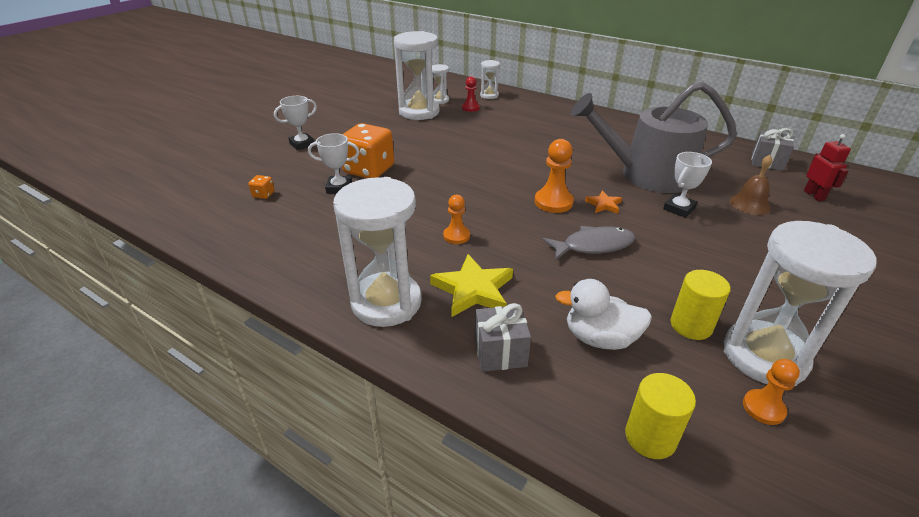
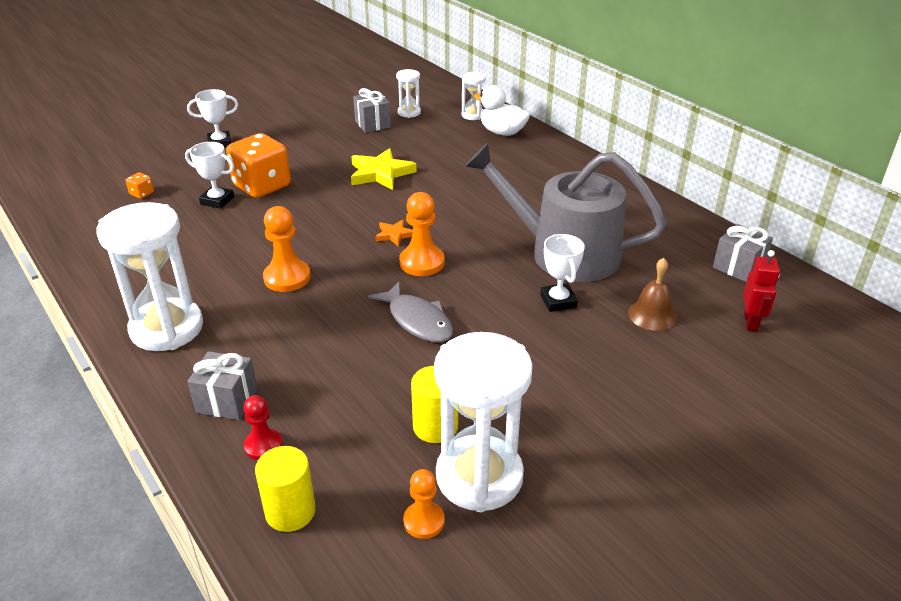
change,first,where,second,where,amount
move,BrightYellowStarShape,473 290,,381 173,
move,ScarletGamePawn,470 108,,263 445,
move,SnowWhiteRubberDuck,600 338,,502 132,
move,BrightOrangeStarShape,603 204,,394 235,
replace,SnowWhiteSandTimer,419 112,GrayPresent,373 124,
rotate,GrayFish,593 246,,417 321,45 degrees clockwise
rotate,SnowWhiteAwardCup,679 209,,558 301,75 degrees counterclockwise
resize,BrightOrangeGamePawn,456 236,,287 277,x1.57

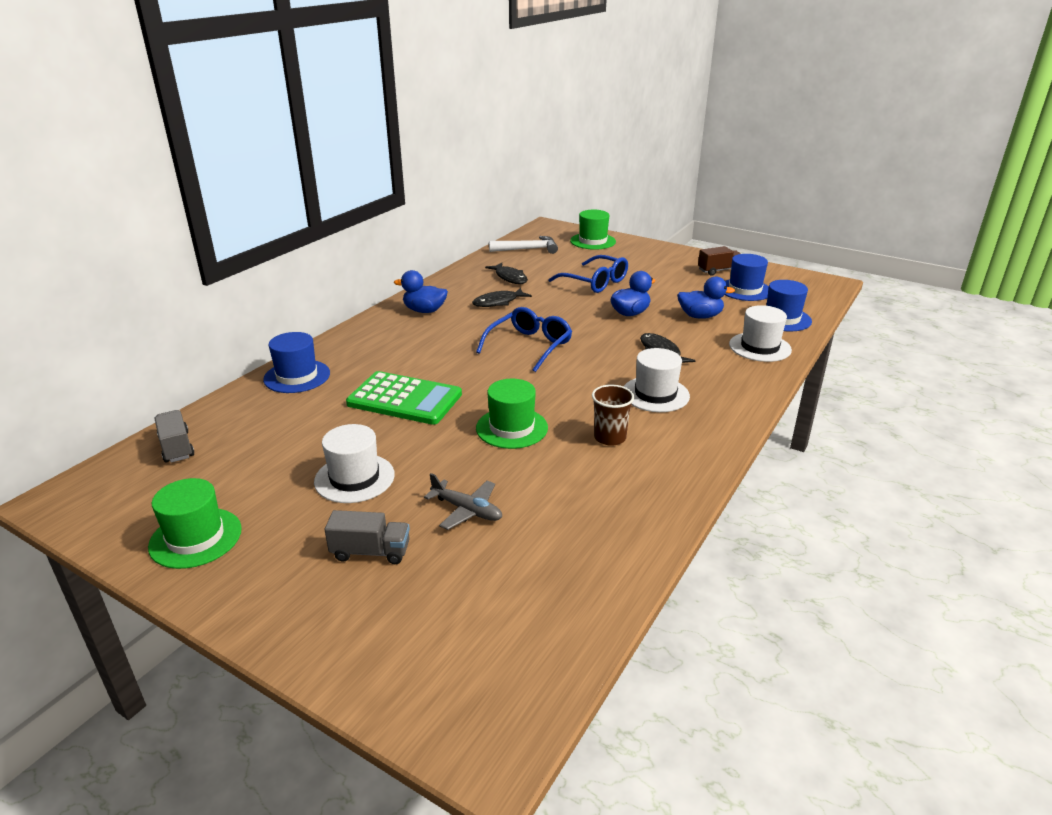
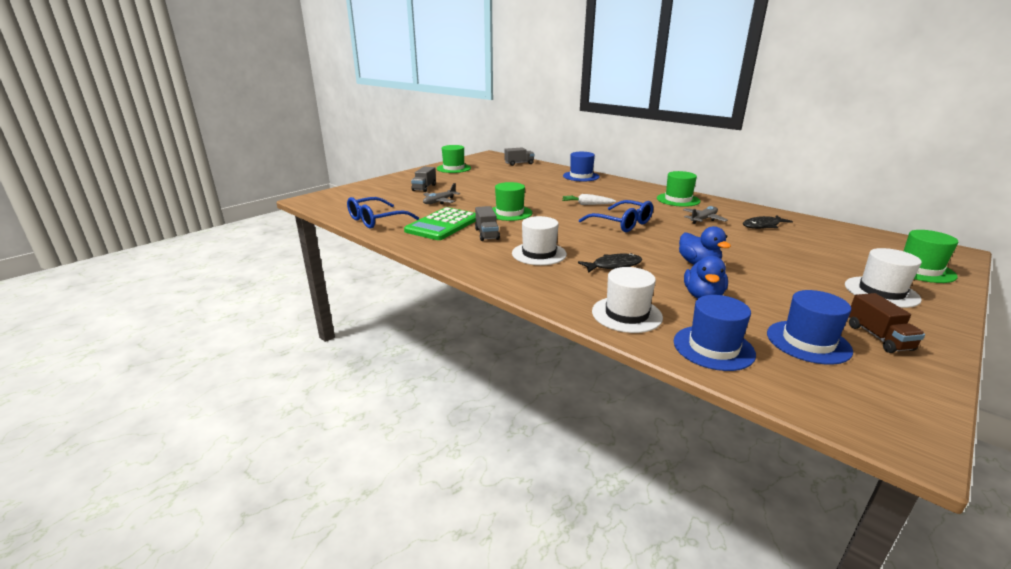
change,first,where,second,where,amount
delete,SnowWhiteClawHammer,527 249,,,
insert,,,SnowWhiteCarrot,587 204,
move,SnowWhiteTopHat,354 478,,881 292,
move,EmeraldCalculator,404 399,,443 225,
move,RoyalBlueGlasses,595 282,,376 220,
replace,RoyalBlueRubberDuck,424 311,EmeraldTopHat,678 200,
replace,EbonyFish,498 302,GrayPlane,703 219,
replace,RussetBeaker,610 437,GrayLorry,487 234,

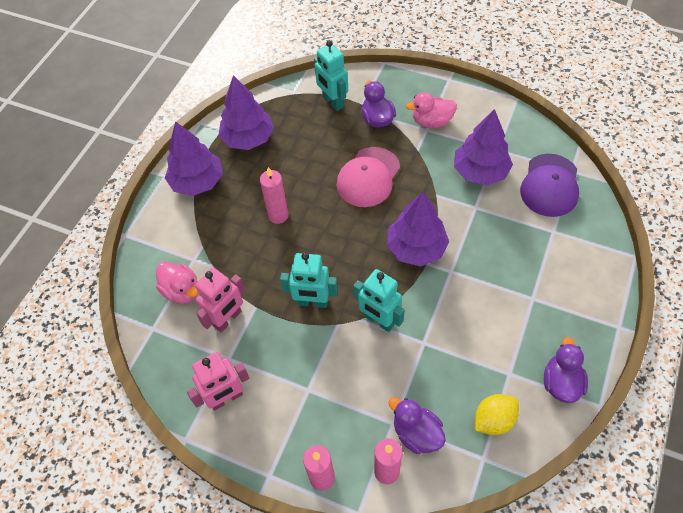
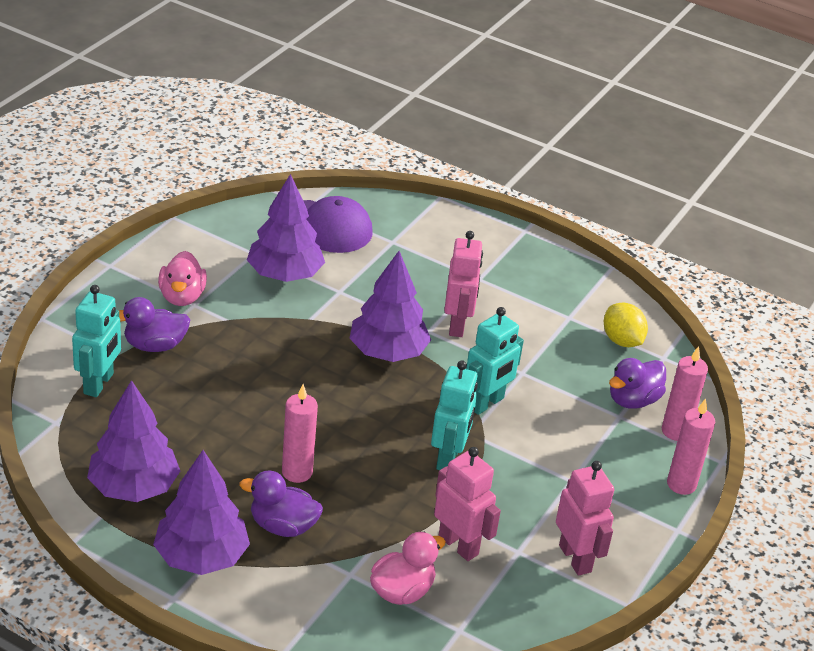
change,first,where,second,where,amount
delete,RosePinkPeakedCap,368 177,,,
insert,,,RosePinkRobotFigure,457 325,
move,RoyalPurpleRubberDuck,561 382,,282 526,
rotate,AquaRobotFigure,333 102,,99 384,45 degrees counterclockwise

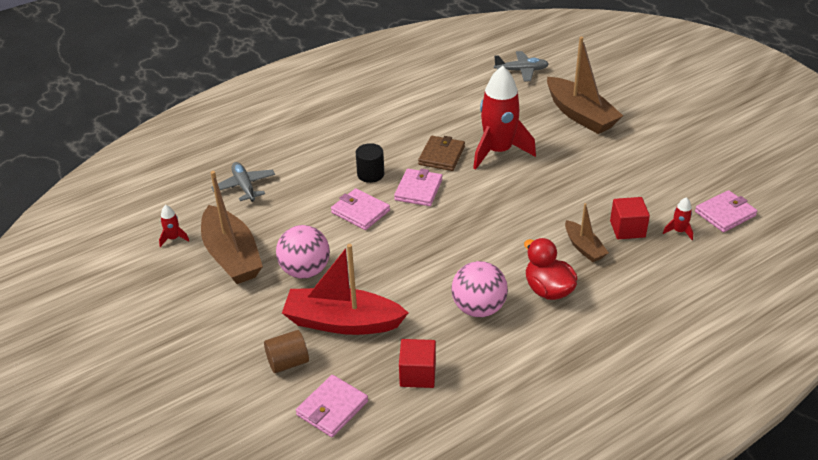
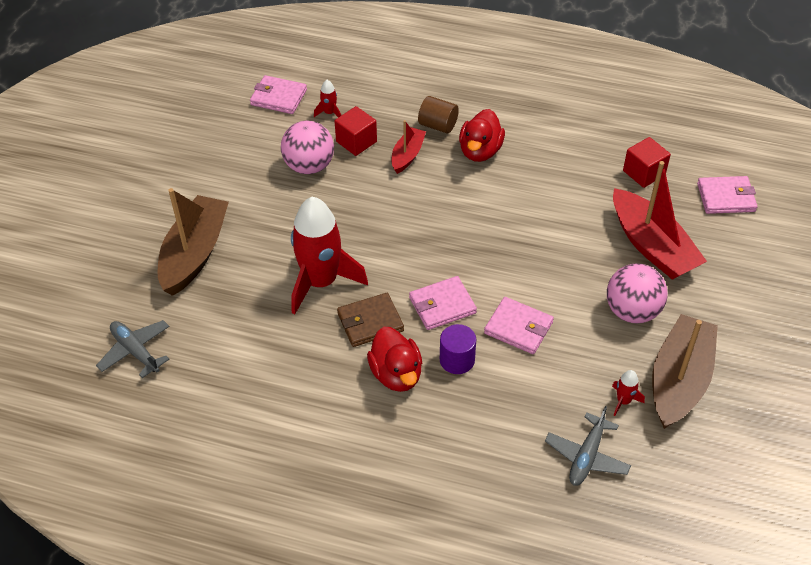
change,first,where,second,where,amount
insert,,,ScarletRubberDuck,396 374,
move,ScarletRocket,173 238,,623 401,
move,RussetCylinderShape,288 362,,438 125,
move,RosePinkPlayBall,478 308,,309 166,
recolor,EbonyCylinderShape,370 174,RoyalPurpleCylinderShape,457 360,
recolor,RussetBoat,584 247,ScarletBoat,407 155,
rotate,RosePinkBillfold,360 211,,518 328,60 degrees counterclockwise

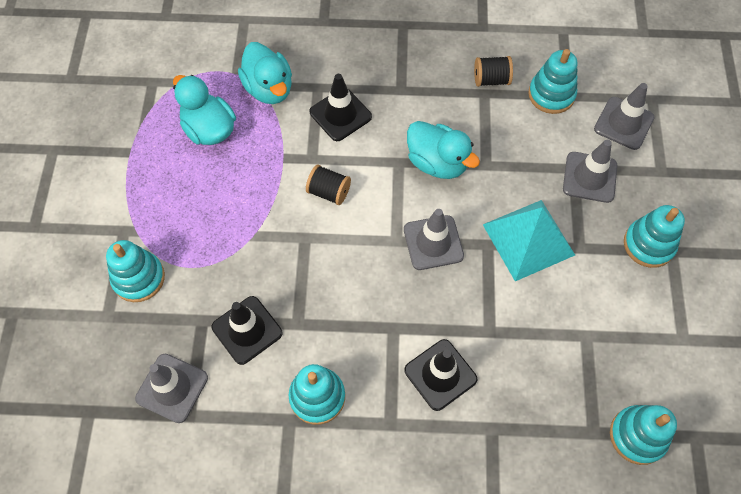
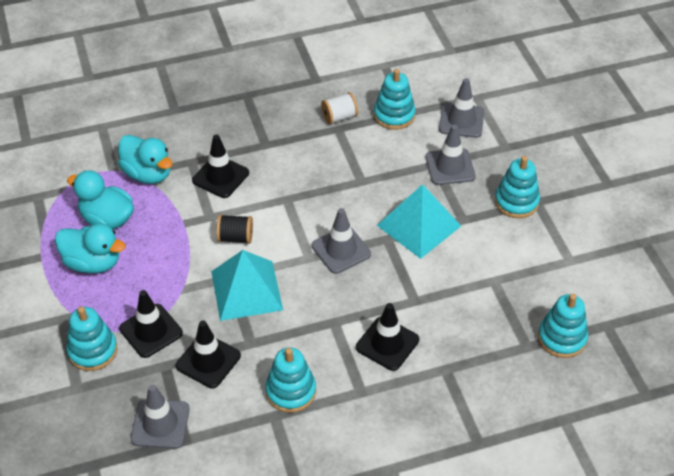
change,first,where,second,where,amount
insert,,,EbonyTrafficCone,151 331,
insert,,,AquaPyramid,246 290,
move,AquaRubberDuck,437 162,,93 263,
recolor,EbonySpool,491 79,SnowWhiteSpool,339 117,

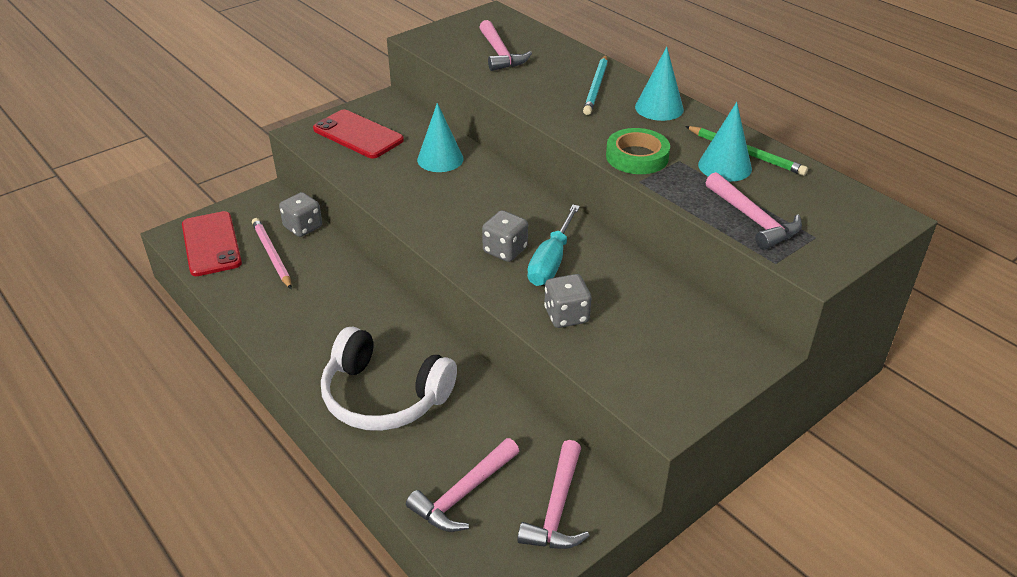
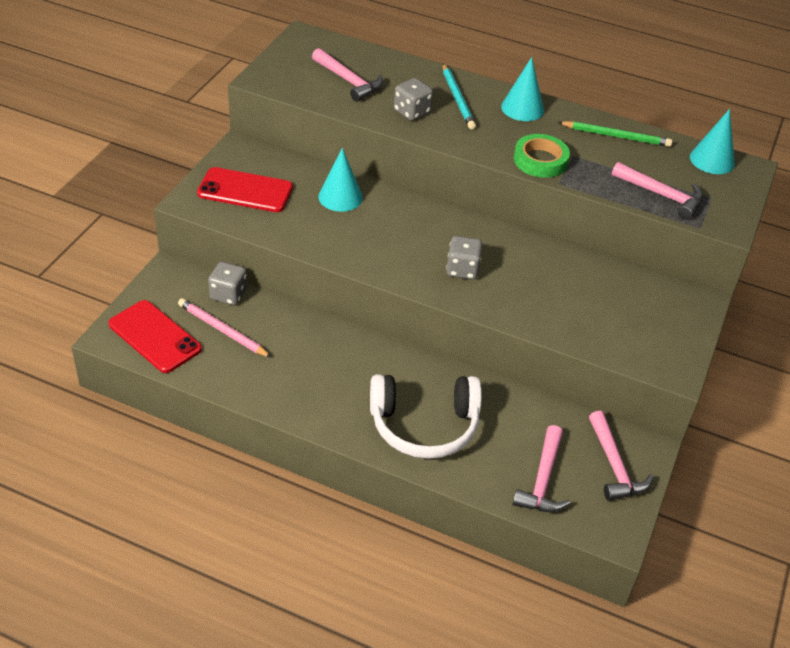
change,first,where,second,where,amount
delete,AquaScrewdriver,551 261,,,
move,GrayDie,566 315,,412 112,
move,AquaConeShape,725 166,,712 160,

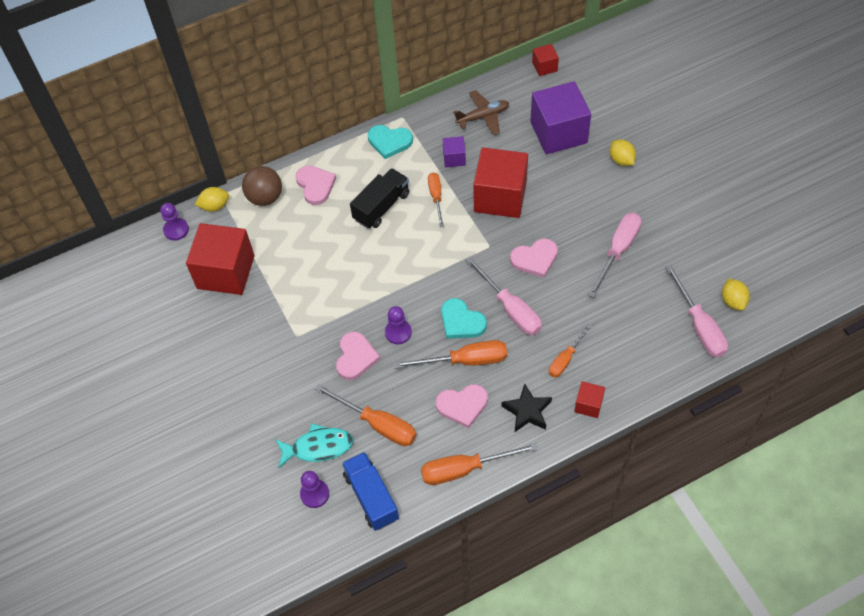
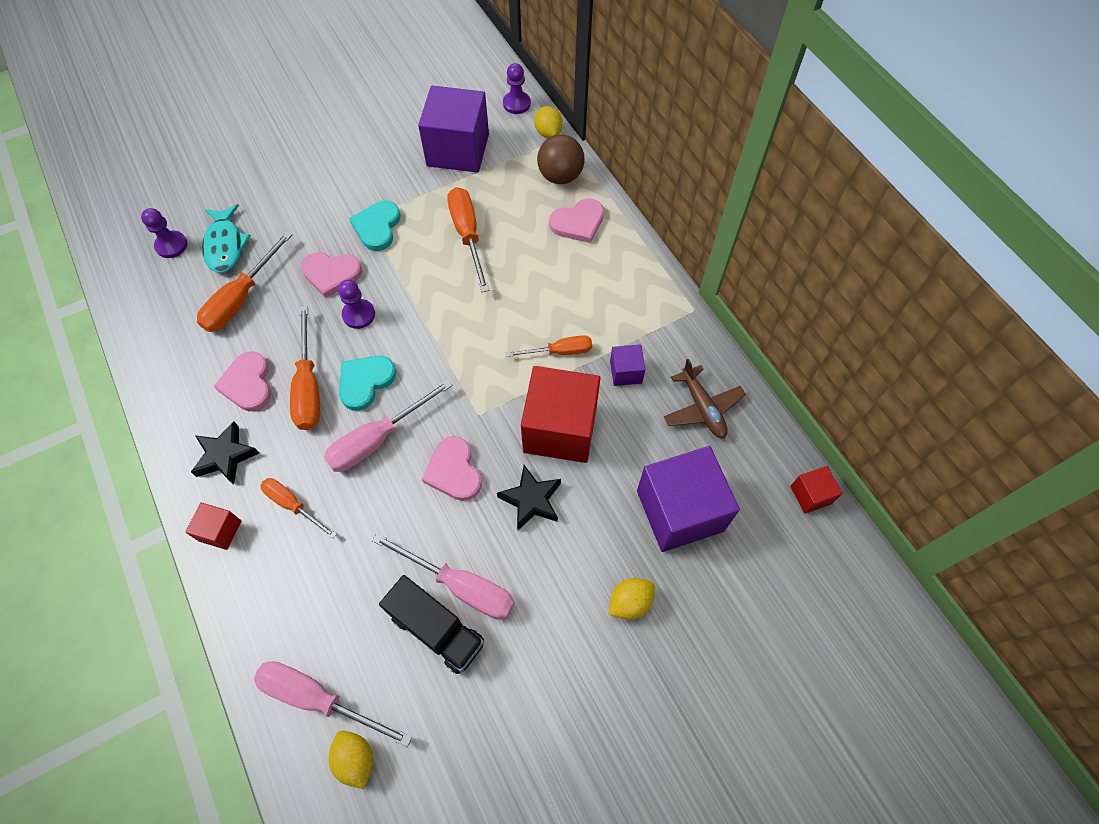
change,first,where,second,where,amount
delete,RoyalBlueLorry,371 497,,,
insert,,,EbonyStarShape,531 500,
move,EbonyLorry,381 207,,436 629,
move,AquaHeart,389 142,,377 227,
move,BrightOrangeScrewdriver,464 469,,468 235,
recolor,ScarletCube,225 272,RoyalPurpleCube,458 150,
rotate,RosePinkScrewdriver,699 326,,318 698,45 degrees clockwise
rotate,BrightYellowToyLemon,733 301,,355 759,75 degrees clockwise

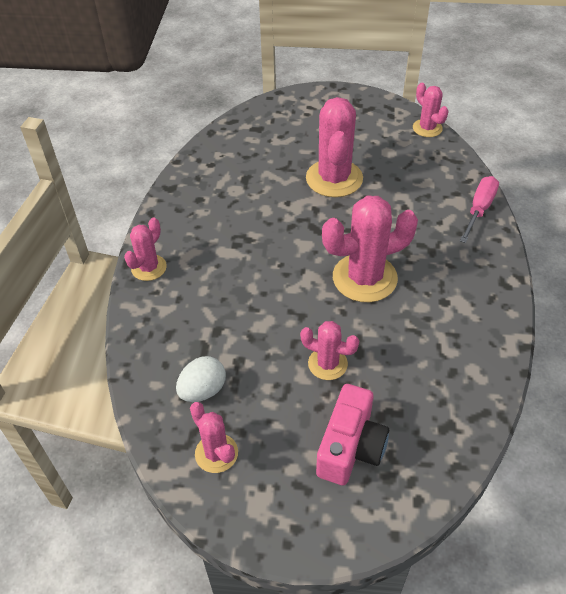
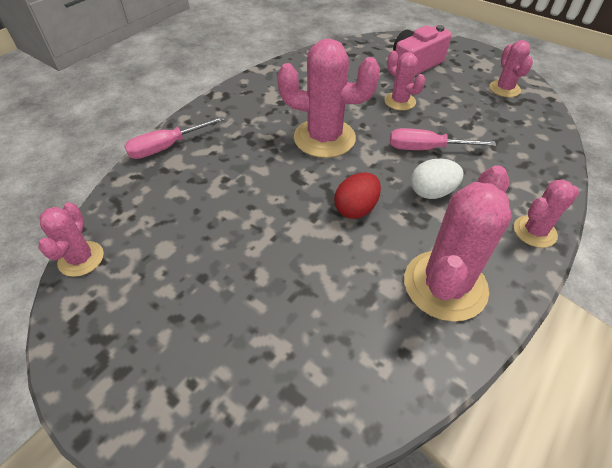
change,first,where,second,where,amount
insert,,,ScarletToyEgg,356 209,
insert,,,RosePinkScrewdriver,426 149,
move,SnowWhiteToyEgg,203 390,,432 192,
move,RosePinkSaguaroCactus,334 178,,445 285,

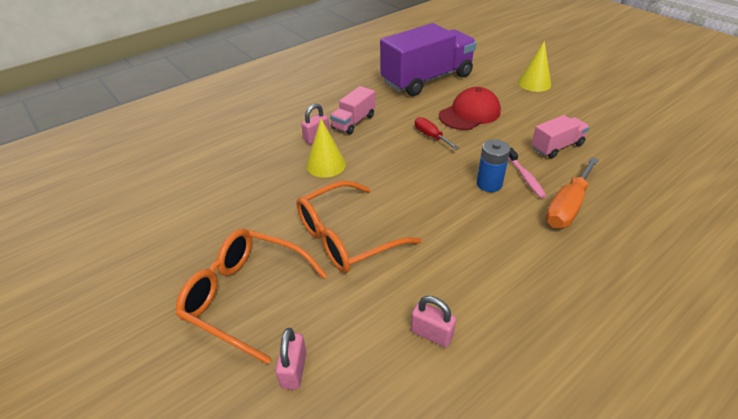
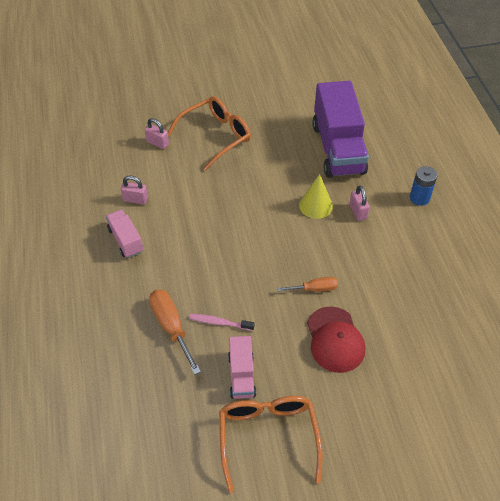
change,first,where,second,where,amount
delete,BrightYellowConeShape,534 83,,,
move,BrightOrangeGlasses,347 237,,268 438,
move,RosePinkLorry,353 122,,125 240,
move,RoyalPurpleLorry,427 79,,338 148,
move,RoyalBlueBattery,489 184,,419 198,
recolor,ScarletScrewdriver,431 136,BrightOrangeScrewdriver,315 289,
rotate,RosePinkPadlock,431 334,,135 199,45 degrees clockwise

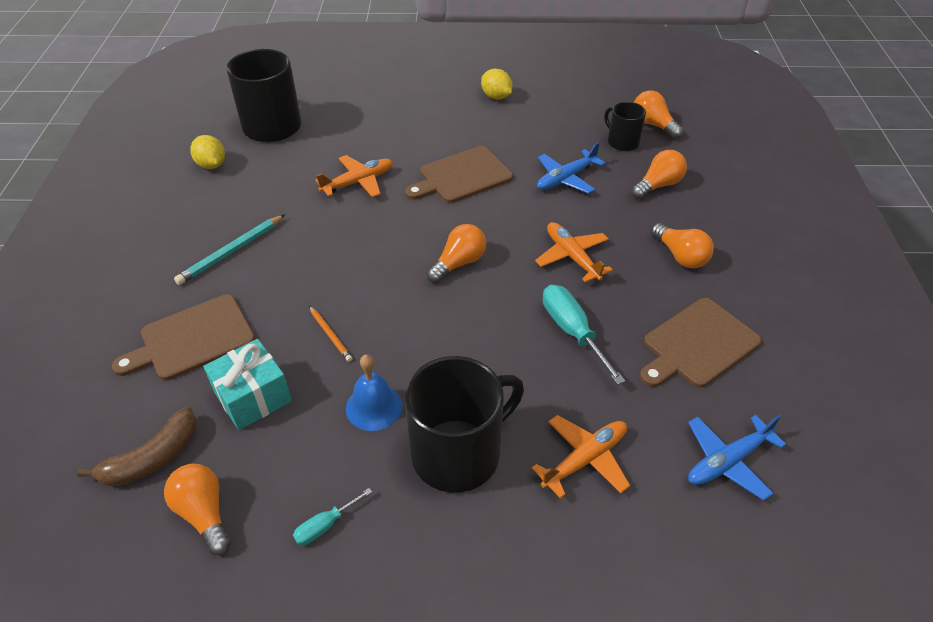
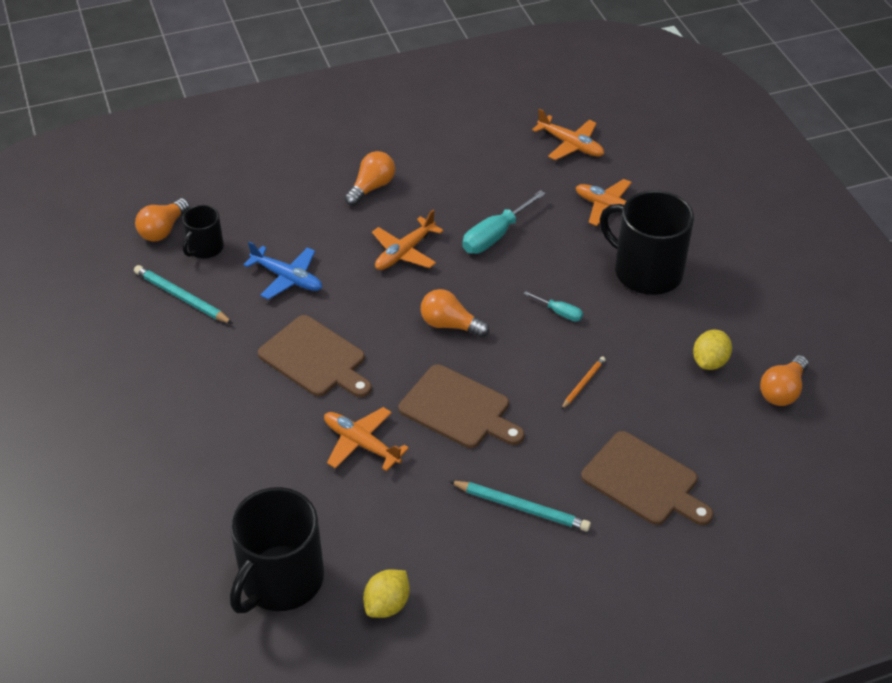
change,first,where,second,where,amount
delete,RussetBananaFruit,153 458,,,
delete,AquaPresent,253 397,,,
delete,RoyalBlueHandBell,374 407,,,
delete,BrightOrangeBulb,658 185,,,
insert,,,AquaWoodenPencil,182 297,
move,AquaScrewdriver,325 525,,559 313,
move,BrightYellowToyLemon,496 97,,710 362,
move,RussetBreadBoard,697 345,,458 409,
recolor,RoyalBluePlane,728 461,BrightOrangePlane,570 144,

